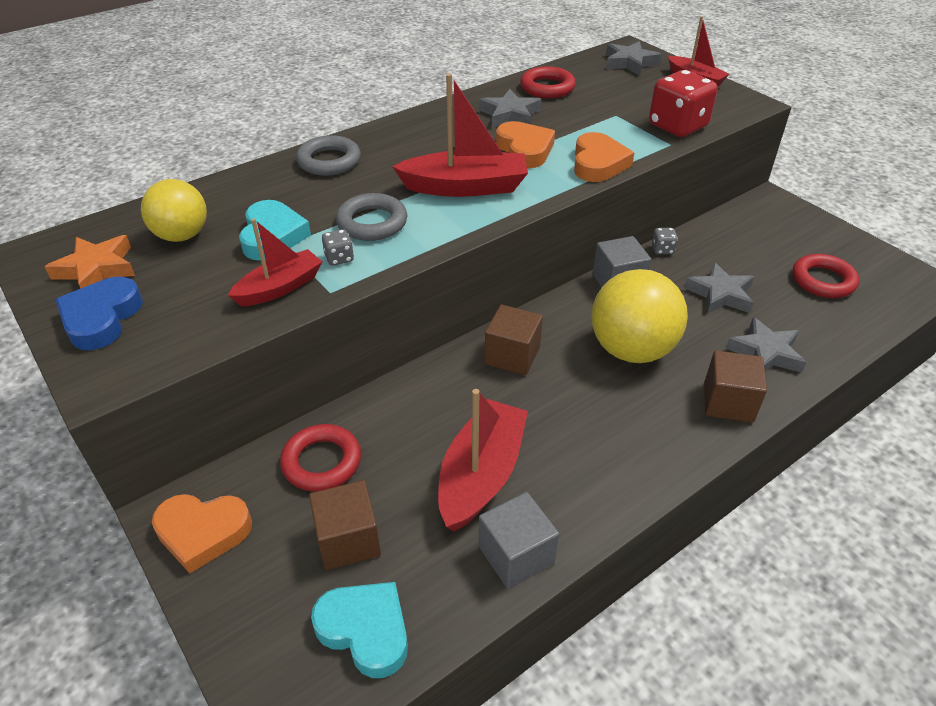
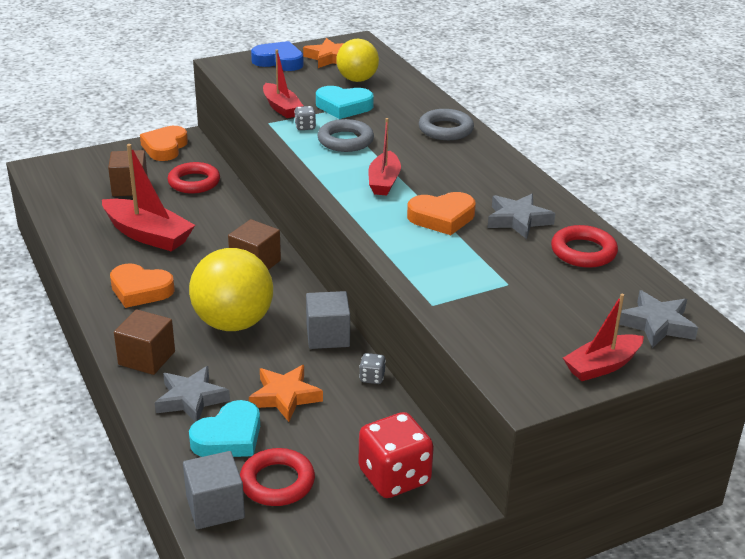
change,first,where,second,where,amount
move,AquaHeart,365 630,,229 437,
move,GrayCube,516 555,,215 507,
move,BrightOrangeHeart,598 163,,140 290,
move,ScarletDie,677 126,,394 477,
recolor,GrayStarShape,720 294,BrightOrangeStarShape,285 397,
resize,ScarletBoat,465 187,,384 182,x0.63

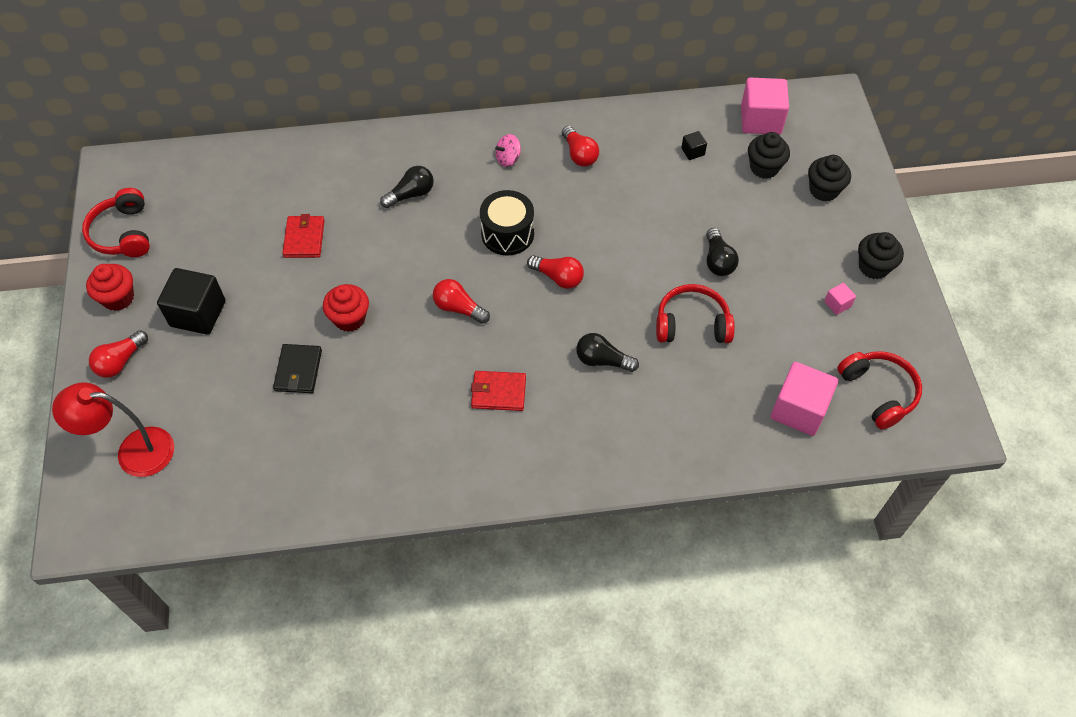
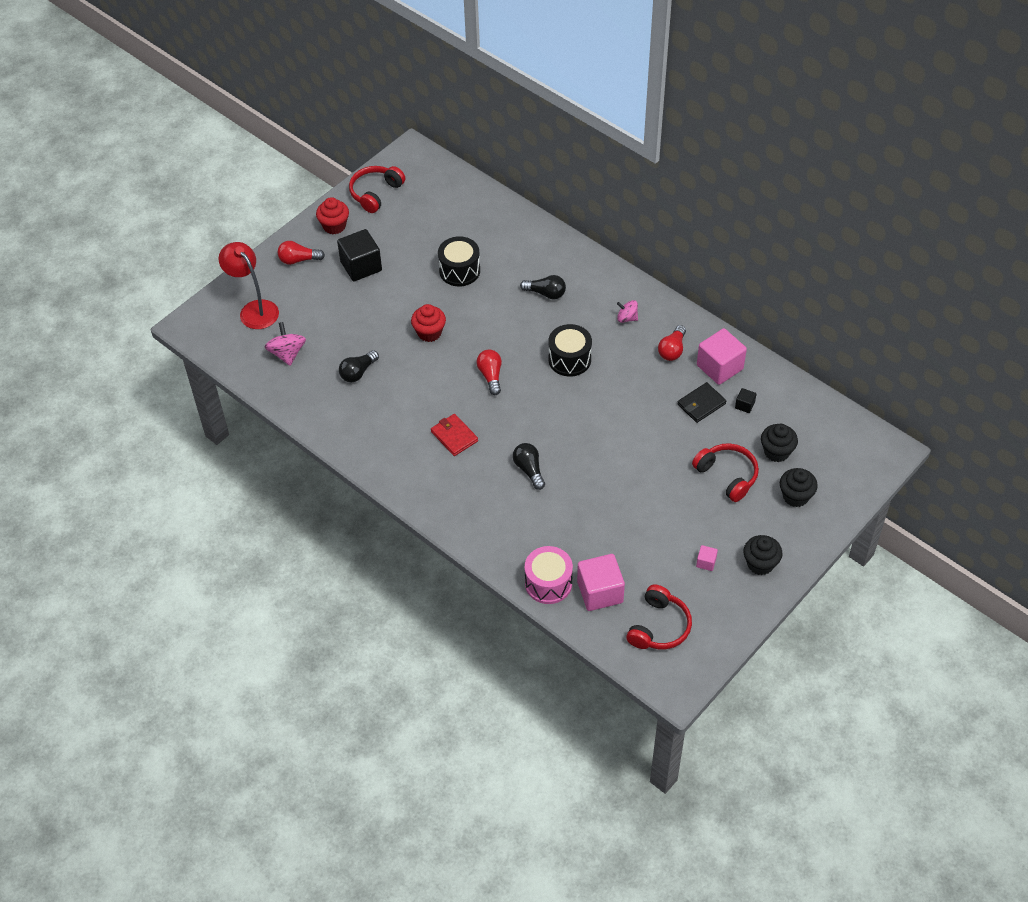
change,first,where,second,where,amount
delete,ScarletBulb,558 277,,,
insert,,,RosePinkToyTop,287 353,
insert,,,RosePinkToyDrum,548 583,
move,EbonyBillfold,298 370,,701 404,
move,ScarletOverEarHeadphones,692 323,,727 475,
move,EbonyBulb,718 261,,358 372,
move,RosePinkCube,761 120,,719 367,
replace,ScarletBillfold,304 238,EbonyToyDrum,459 271,

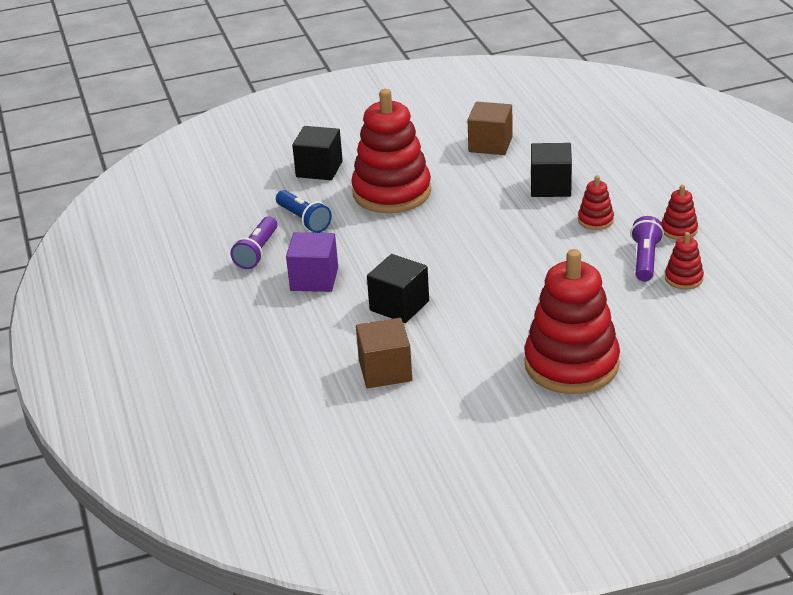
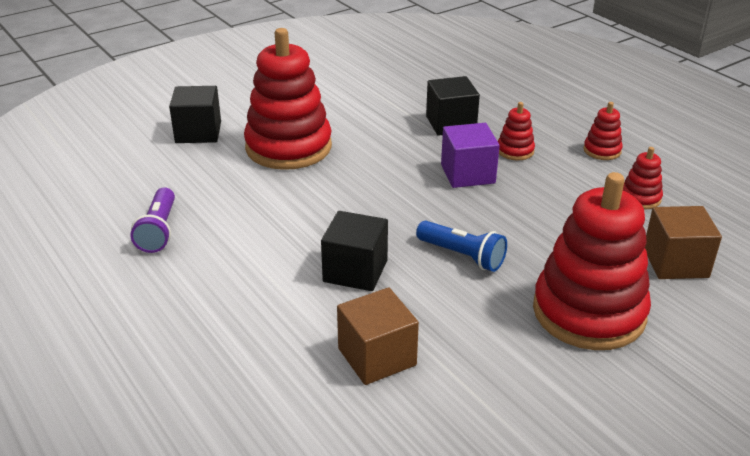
change,first,where,second,where,amount
delete,RoyalPurpleTorch,645 259,,,
move,RoyalBlueTorch,304 220,,462 256,
move,RoyalPurpleCube,314 279,,467 174,
move,RussetCube,490 144,,675 262,

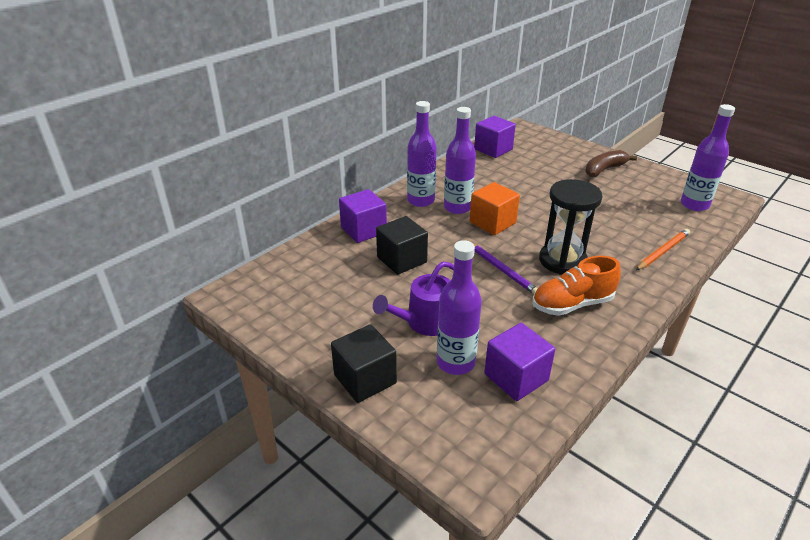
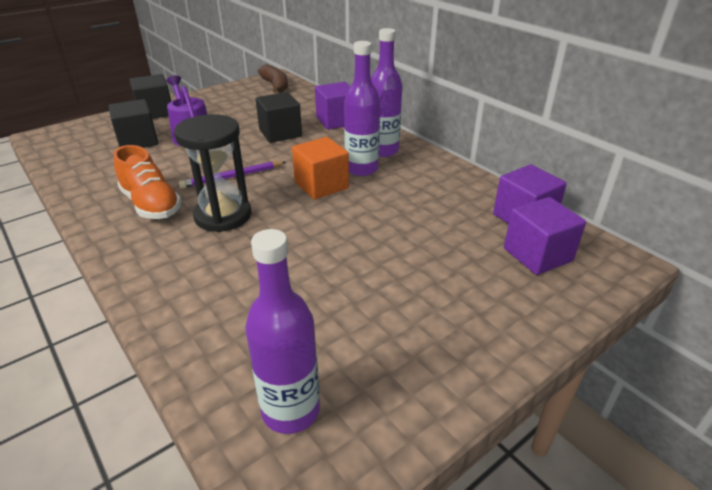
change,first,where,second,where,amount
delete,BrightOrangeWoodenPencil,662 251,,,
move,RoyalPurpleCube,516 377,,537 255,
move,RussetBananaFruit,604 169,,275 86,
replace,RoyalPurpleBottle,455 362,EbonyCube,138 141,
rotate,BrightOrangeSneaker,572 304,,151 205,150 degrees clockwise

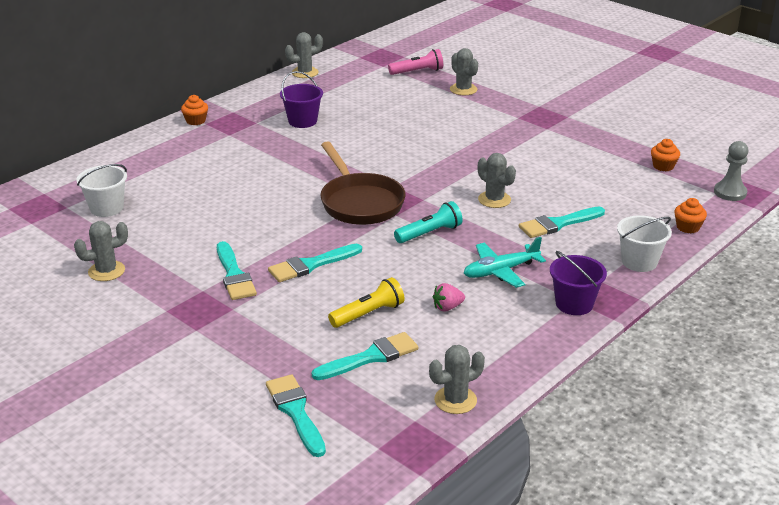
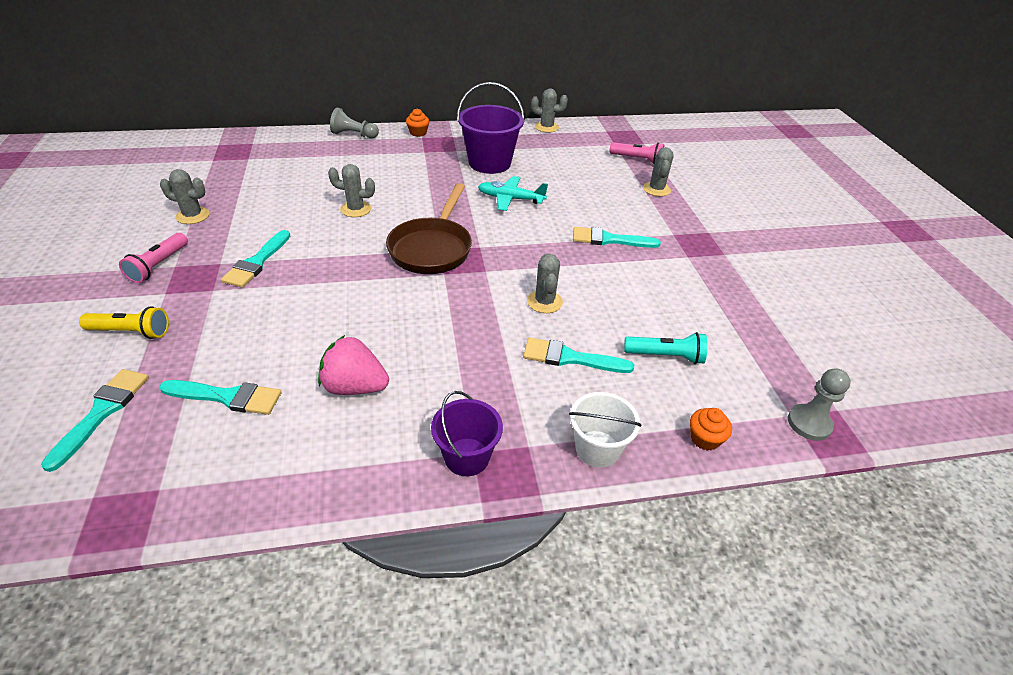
change,first,where,second,where,amount
delete,SnowWhiteBucket,106 208,,,
delete,BrightOrangeCupcake,663 166,,,
insert,,,RosePinkTorch,158 265,
insert,,,GrayGamePawn,354 135,
move,AquaBrush,311 265,,609 239,
move,BrightYellowTorch,368 314,,131 332,
move,AquaTorch,429 233,,665 356,
move,GraySaguaroCactus,455 400,,356 209,
move,AquaPlane,500 271,,510 199,
resize,RoyalPurpleBucket,302 121,,489 163,x1.60
resize,RosePinkToyStrawberry,447 307,,354 386,x1.86

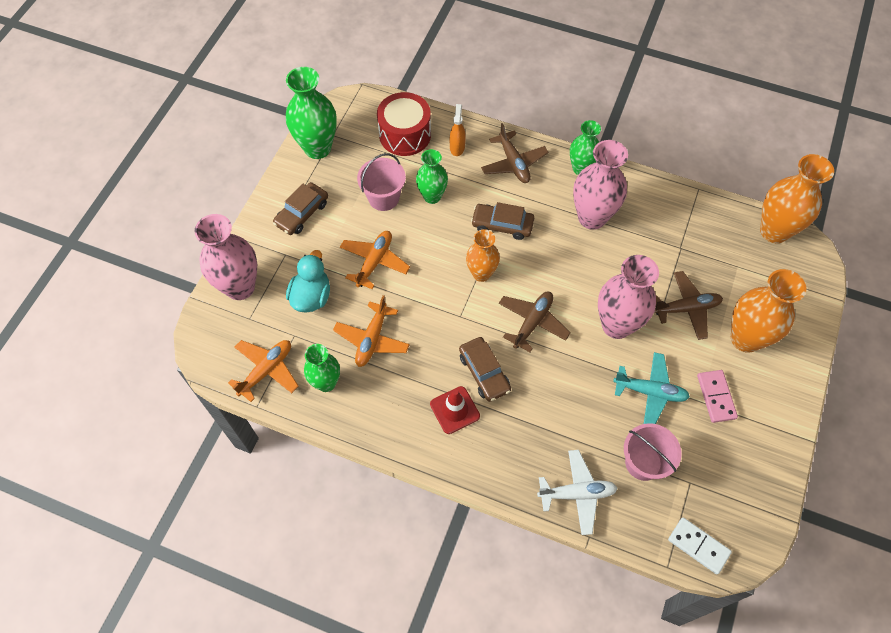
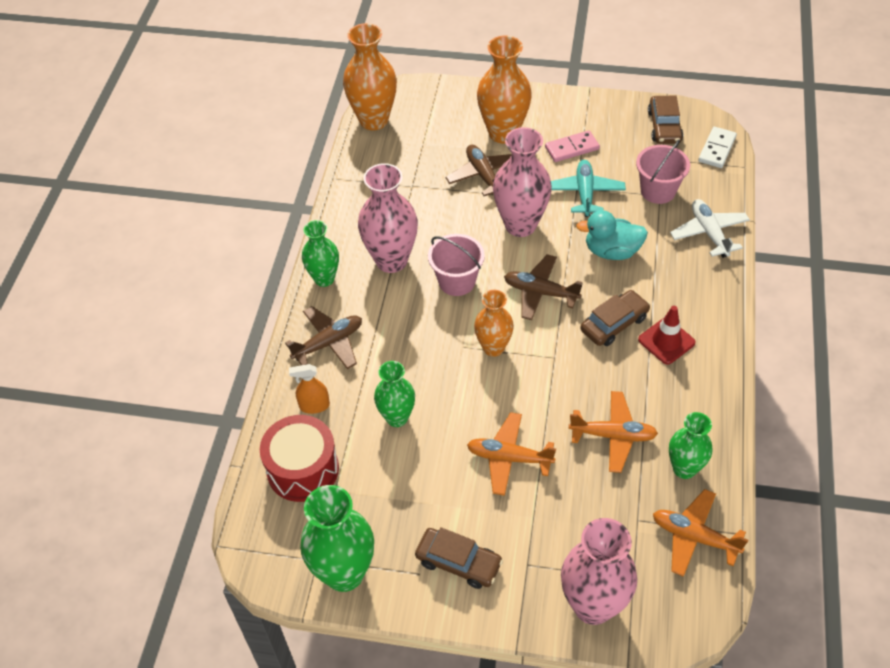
change,first,where,second,where,amount
move,AquaRubberDuck,311 296,,612 251,
move,RosePinkBucket,383 198,,457 281,
move,RussetAutomobile,502 225,,664 126,

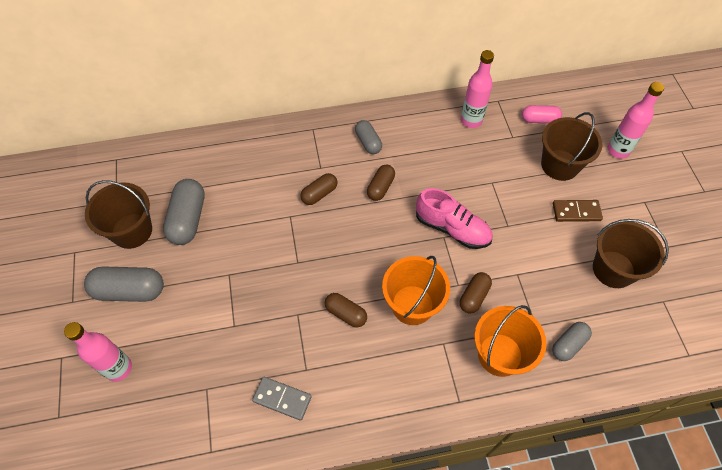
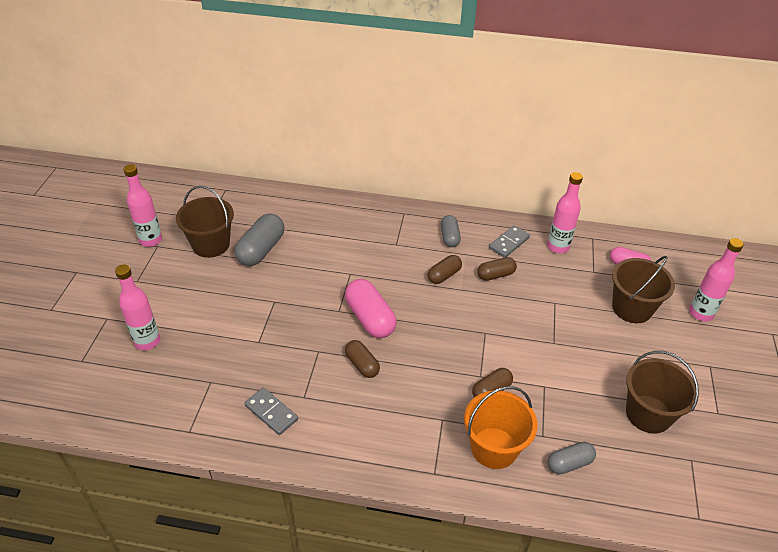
change,first,where,second,where,amount
delete,GrayCapsule,129 291,,,
delete,BrightOrangeBucket,412 305,,,
delete,RosePinkSneaker,452 228,,,
delete,RussetDominoTile,576 212,,,
insert,,,RosePinkBottle,151 240,
insert,,,RosePinkCapsule,370 318,
insert,,,GrayDominoTile,509 243,
move,RussetCapsule,319 194,,495 275,

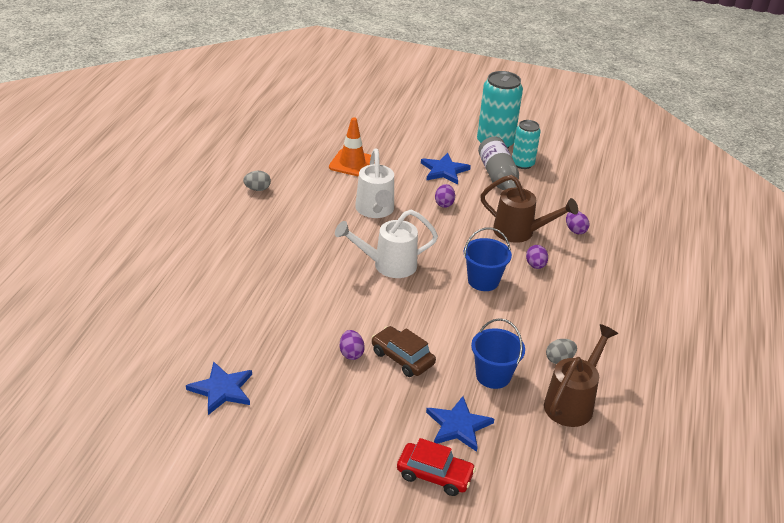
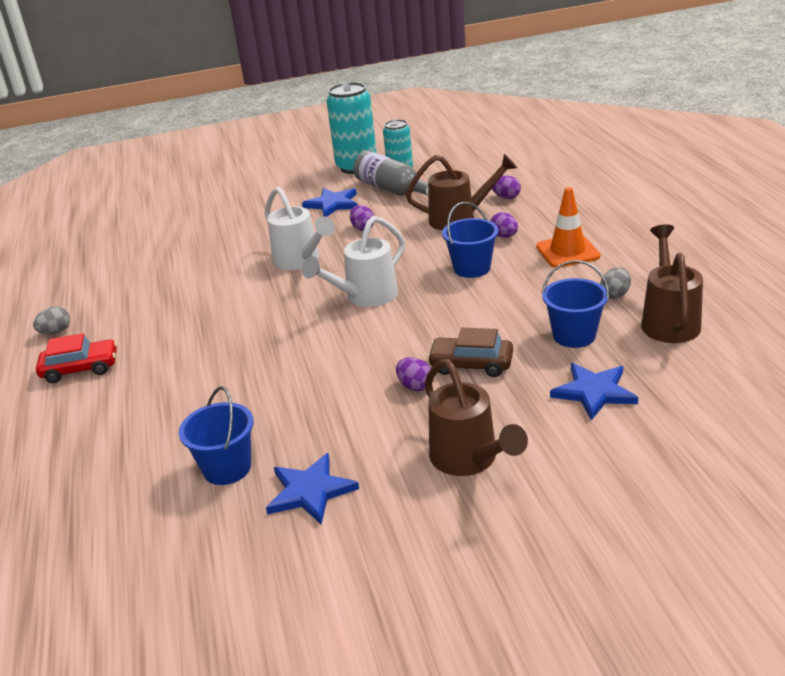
change,first,where,second,where,amount
insert,,,RoyalBlueBucket,227 468,
insert,,,RussetWateringCan,469 460,
move,GrayToyEgg,257 189,,56 332,
move,BrightOrangeTrafficCone,352 163,,567 252,
move,ScarletAutomobile,434 475,,80 368,

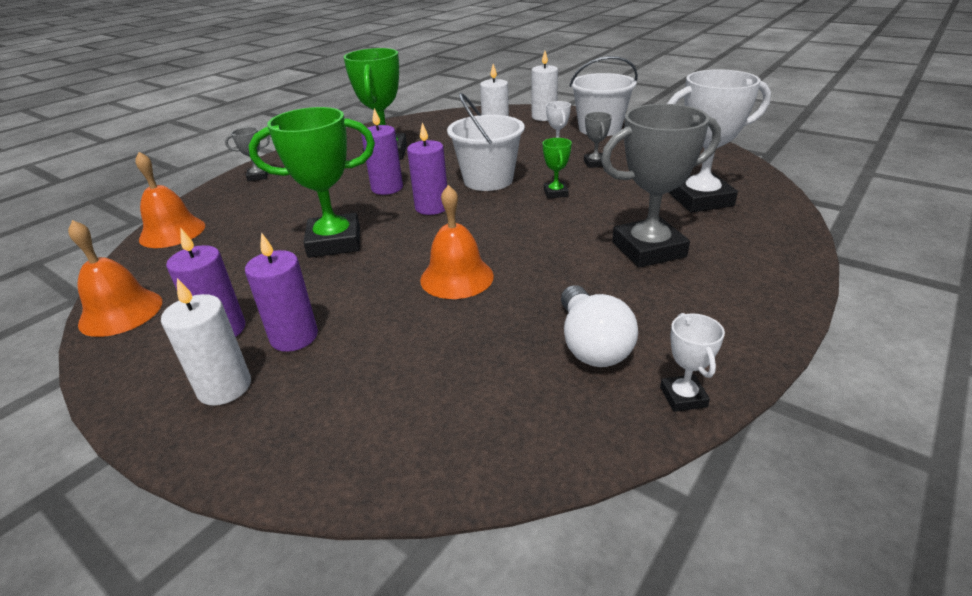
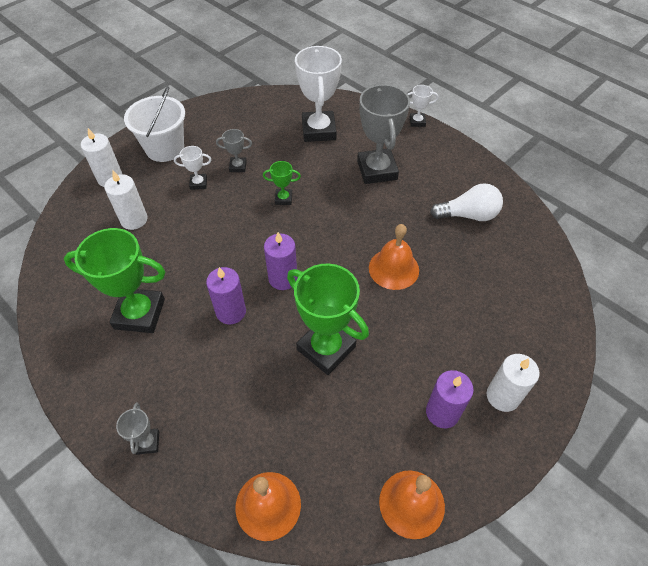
change,first,where,second,where,amount
delete,RoyalPurpleWaxCandle,294 337,,,
delete,SnowWhiteBucket,488 180,,,
move,SnowWhiteAwardCup,683 397,,417 122,
rotate,EmeraldAwardCup,334 242,,326 348,45 degrees counterclockwise

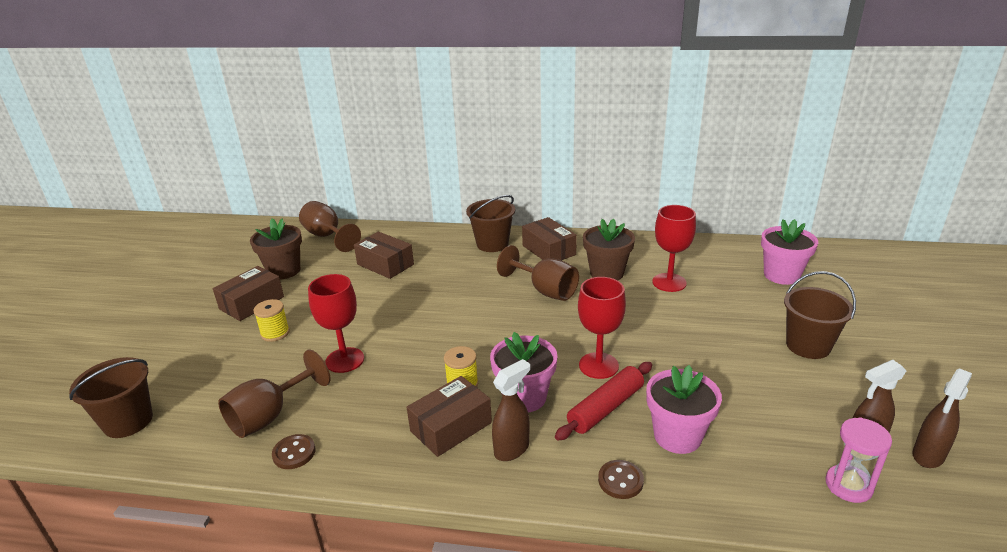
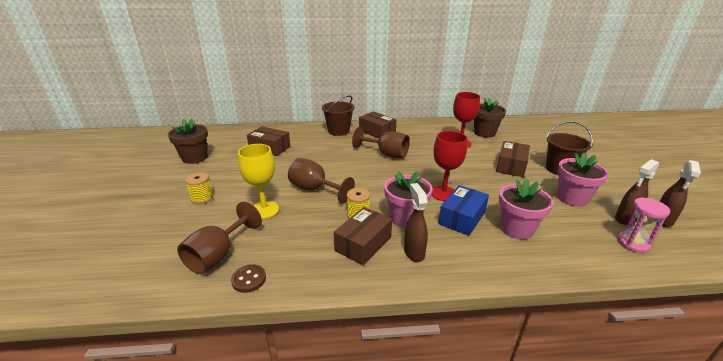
change,first,where,second,where,amount
delete,RussetBucket,128 421,,,
delete,RussetSewingButton,620 481,,,
move,RussetBox,252 303,,511 166,
move,RussetWineGlass,327 236,,315 189,
move,RussetPottedPlant,606 273,,484 133,
move,RosePinkPottedPlant,781 275,,572 198,
replace,ScarletPastryRoller,605 408,RoyalBlueBox,462 218,
recolor,ScarletWineGlass,345 360,BrightYellowWineGlass,264 210,
rotate,RussetSprayer,512 449,,414 252,45 degrees counterclockwise

